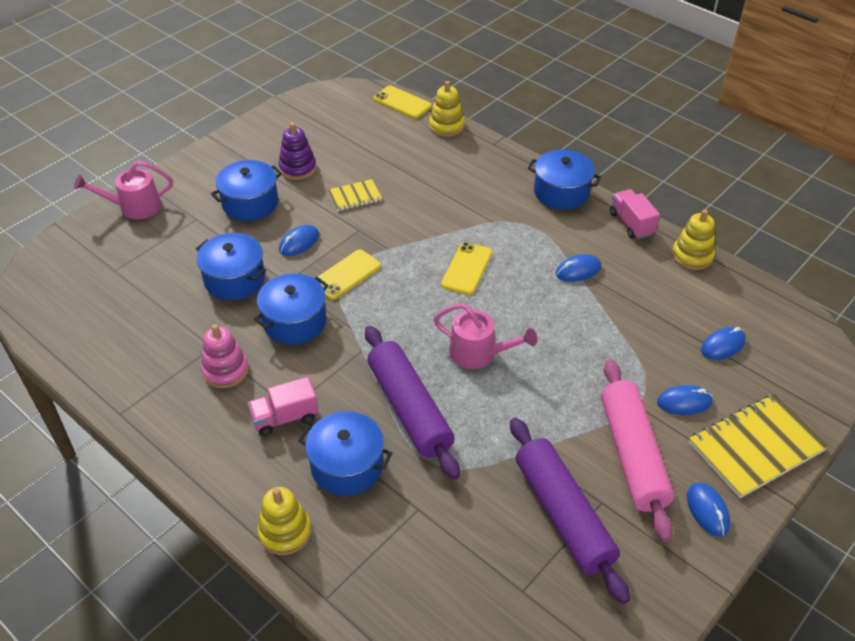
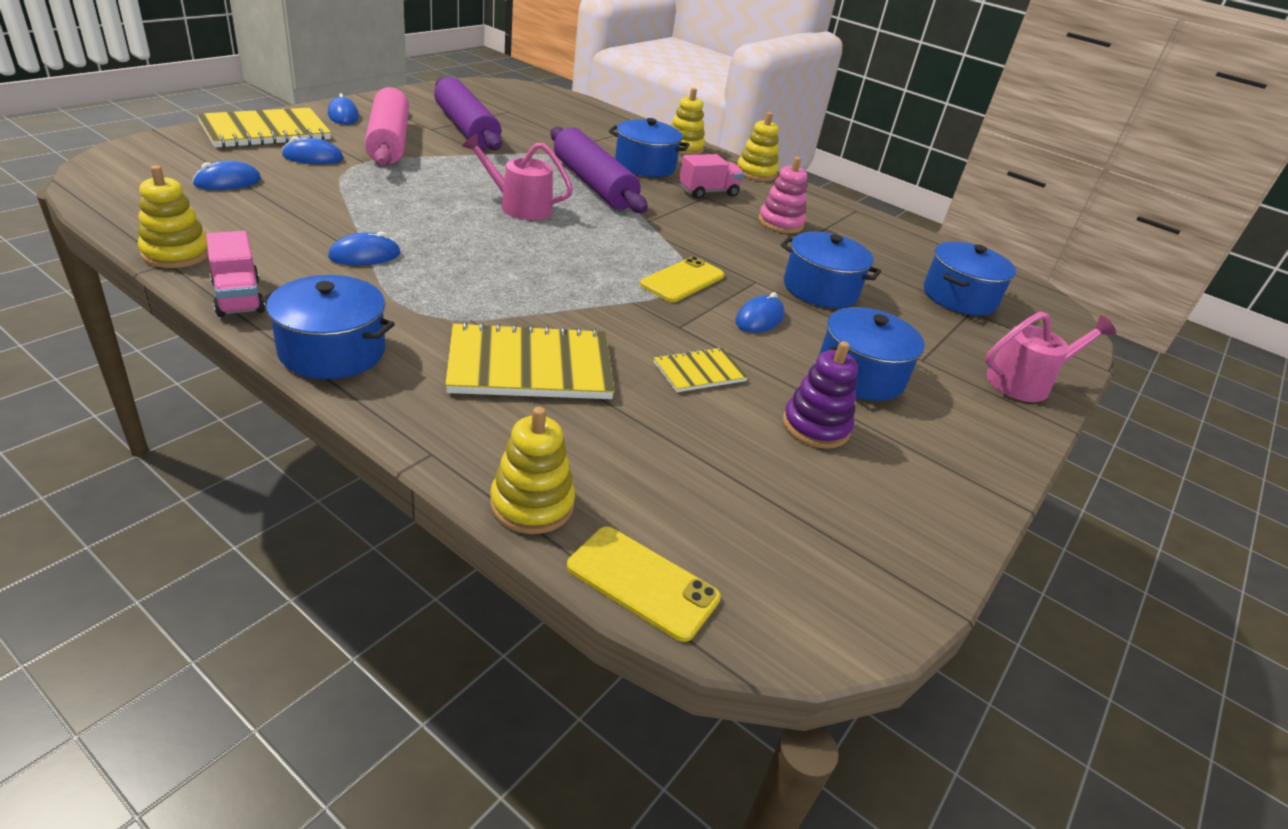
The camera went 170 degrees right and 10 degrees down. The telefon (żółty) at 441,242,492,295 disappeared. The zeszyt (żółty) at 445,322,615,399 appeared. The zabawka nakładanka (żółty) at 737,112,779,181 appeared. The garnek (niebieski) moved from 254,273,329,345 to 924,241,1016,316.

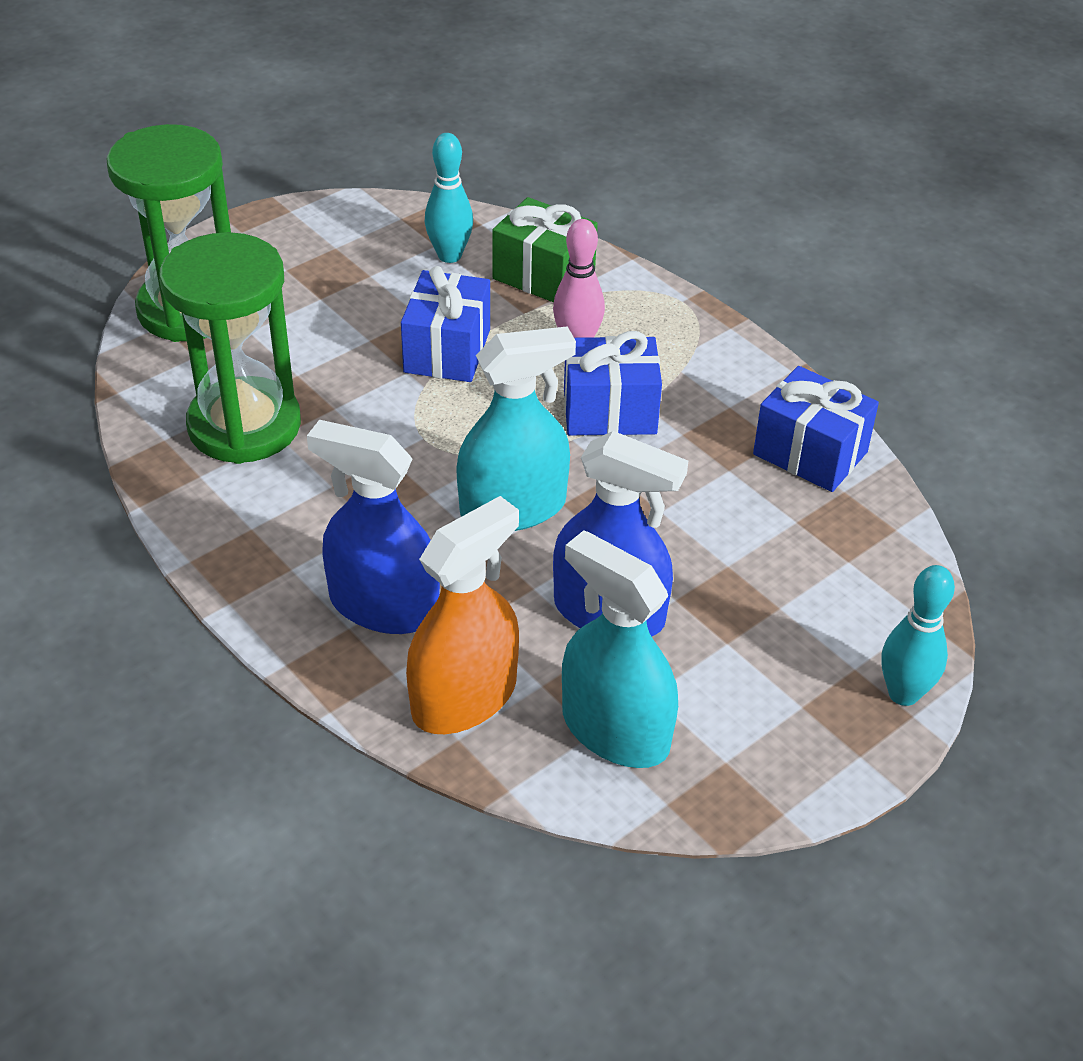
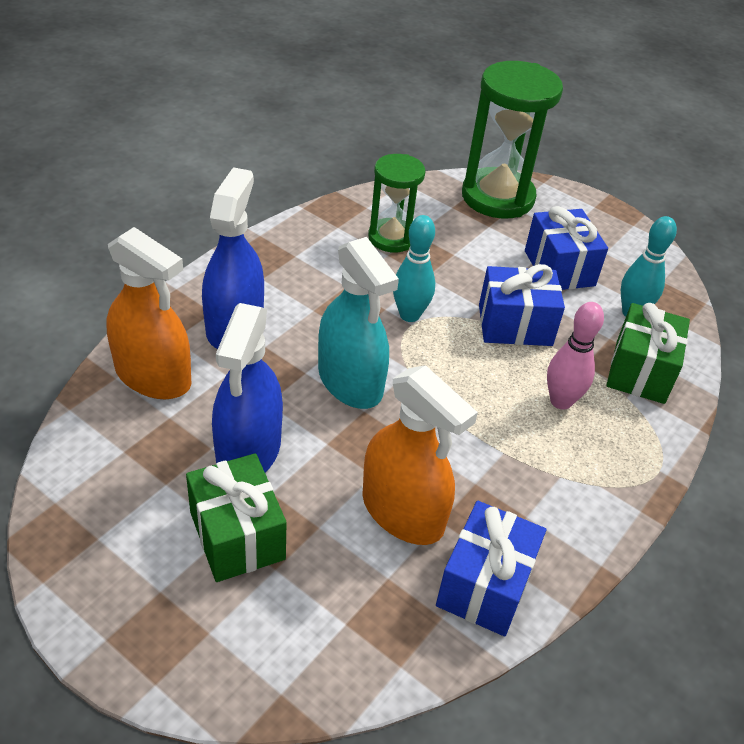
The camera went 75 degrees right and 0 degrees up. The spryskiwacz (turkusowy) at 562,530,678,768 disappeared. The prezent (zielony) at 186,453,287,582 appeared. The spryskiwacz (pomarańczowy) at 362,365,478,545 appeared. The prezent (niebieski) moved from 564,331,662,435 to 525,206,608,290. The kręgiel (turkusowy) moved from 881,565,955,706 to 393,215,435,322. The klepsydra (zielony) at 159,232,301,464 changed to 0.61 times the size.

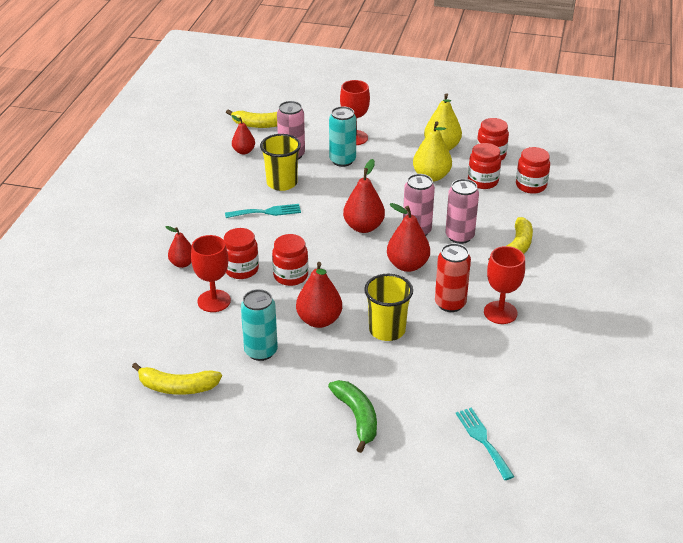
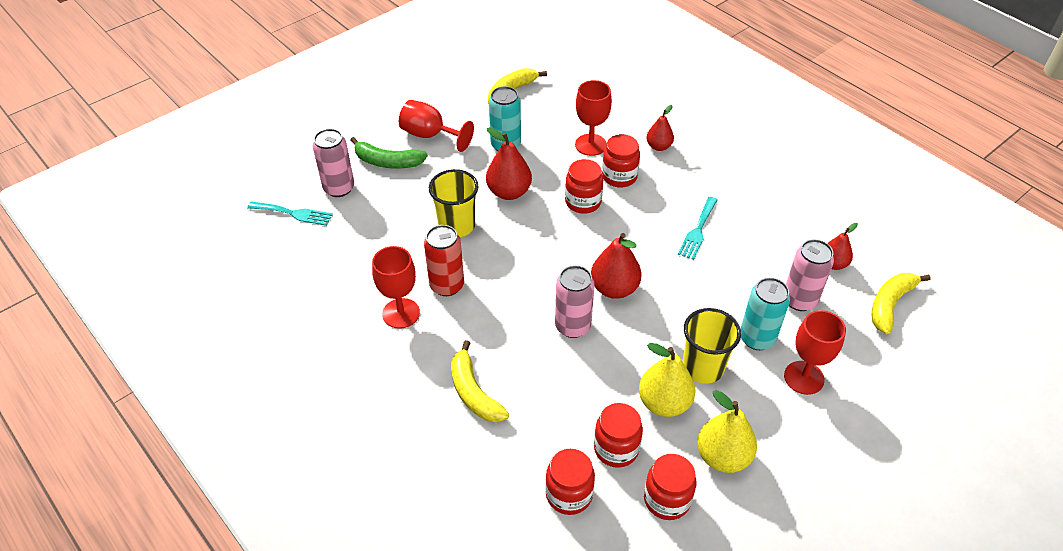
The camera went 125 degrees right and 10 degrees up. The gruszka (czerwony) at 387,203,430,272 disappeared. The kielich (czerwony) at 399,100,474,152 appeared. The szklanka (żółty) moved from 260,134,301,191 to 683,308,741,384. The puszka (różowy) moved from 445,179,479,244 to 313,128,354,197.

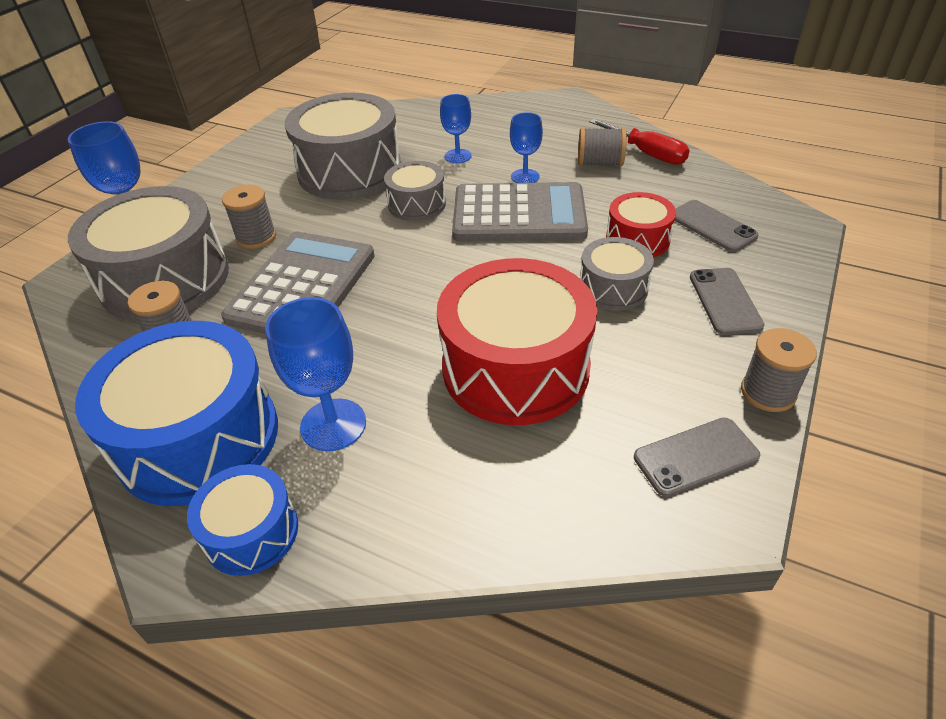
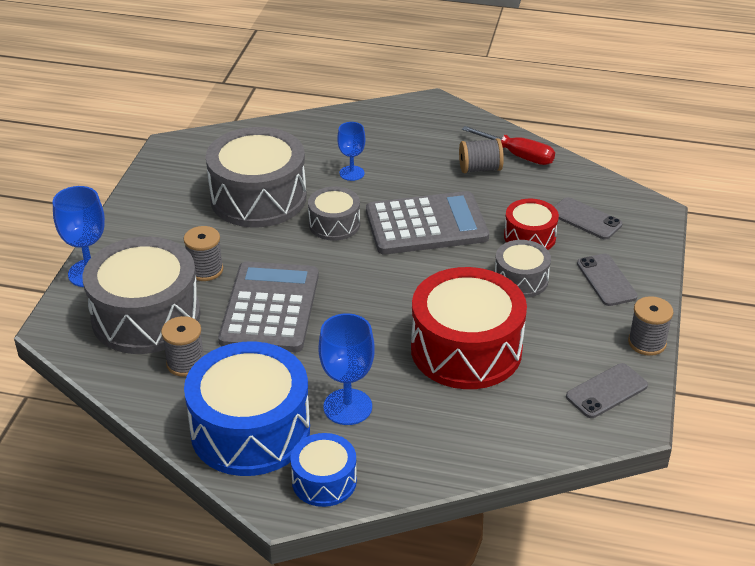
The camera went 15 degrees left and 5 degrees down. The kielich (niebieski) at 510,112,543,183 disappeared.

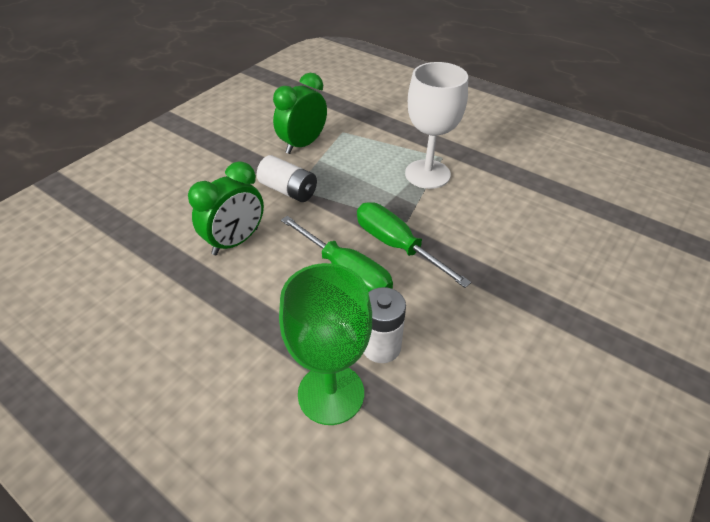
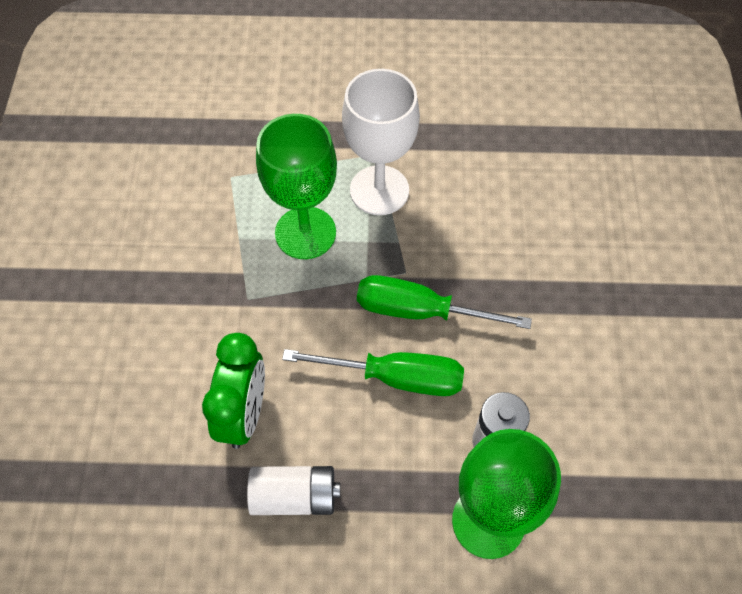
The camera went 35 degrees left and 15 degrees up. The budzik (zielony) at 273,73,327,154 disappeared. The kielich (zielony) at 256,114,337,259 appeared. The bateria (biały) moved from 257,155,317,202 to 247,466,340,515.

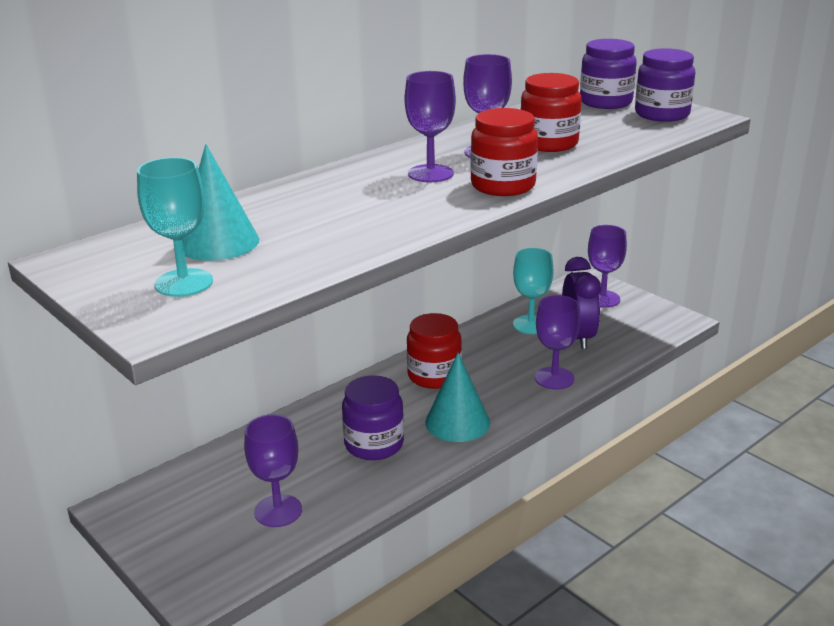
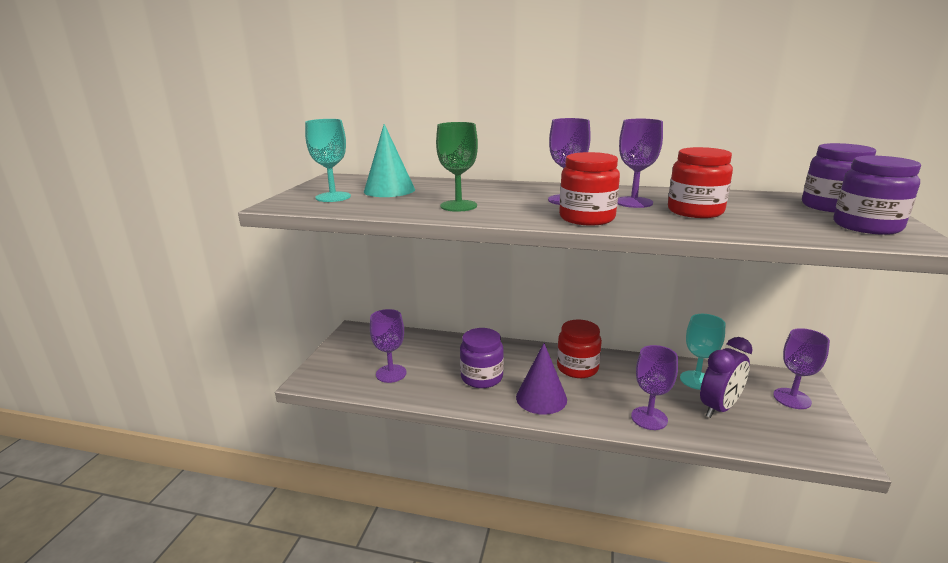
The camera went 55 degrees right and 5 degrees down. The kielich (zielony) at 436,122,478,212 appeared. The stożek (turkusowy) at 425,353,490,442 became the stożek (fioletowy) at 516,343,567,415.

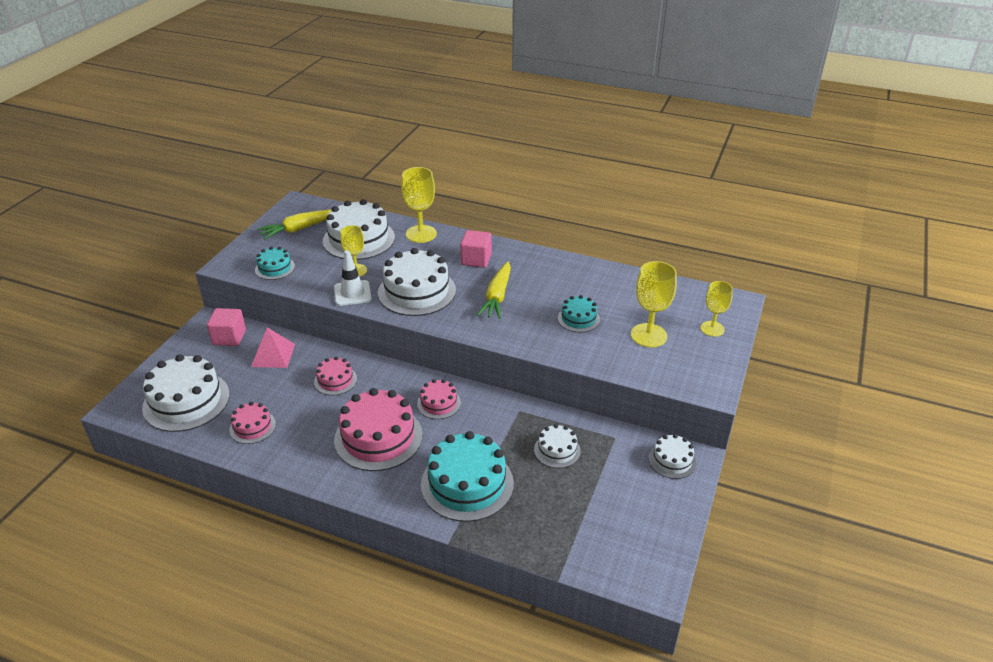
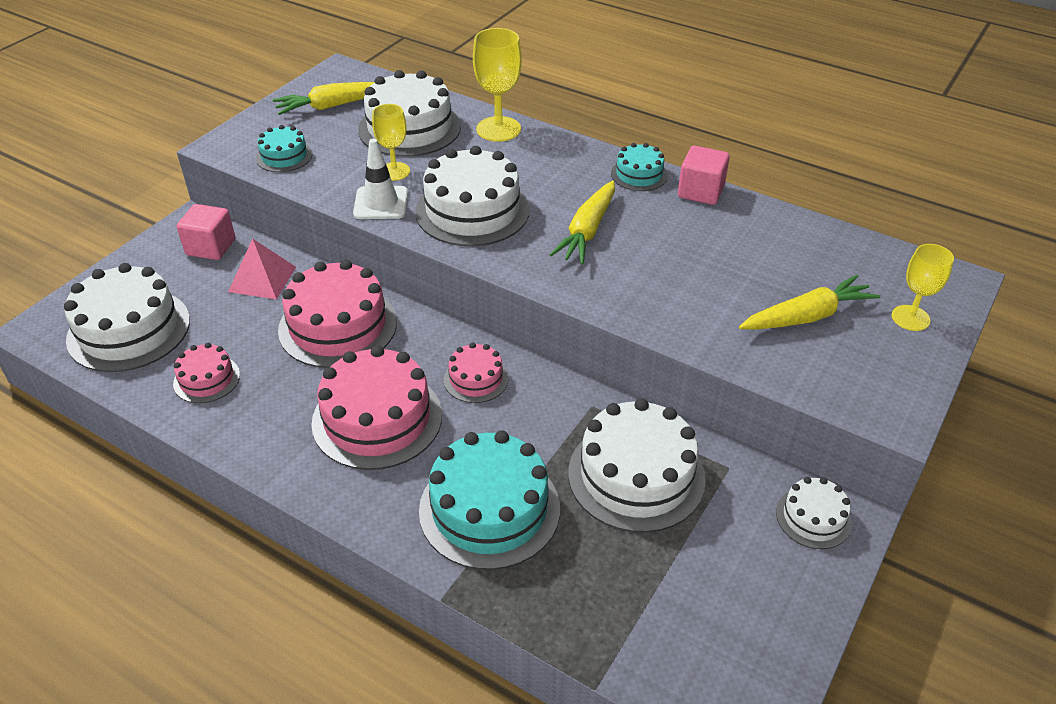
The camera went 10 degrees right and 5 degrees up. The sześcian (różowy) moved from 460,230,492,268 to 678,145,730,205. The tort (turkusowy) moved from 558,295,600,332 to 611,143,668,191. The kielich (żółty) at 631,261,677,347 was replaced by the marchewka (żółty) at 739,275,880,330. The tort (różowy) at 314,357,357,395 changed to 1.92 times the size. The tort (biały) at 534,424,581,468 changed to 1.92 times the size.

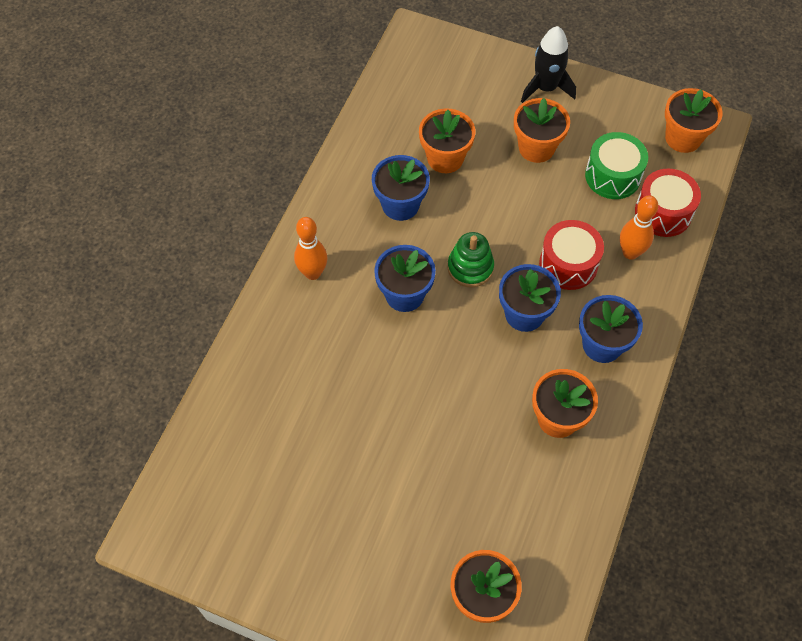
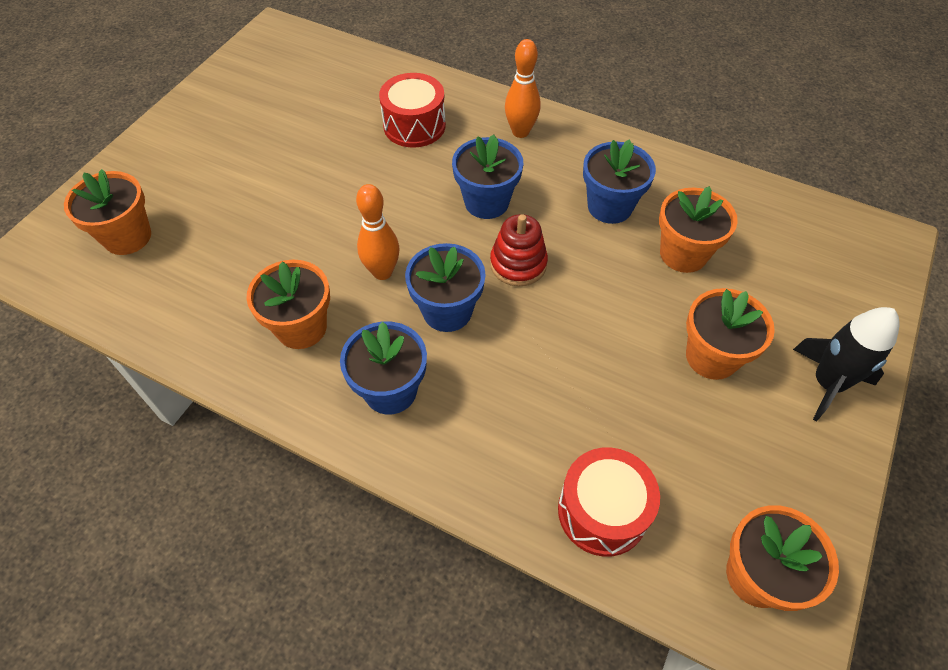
The camera went 95 degrees right and 5 degrees down. The bęben (zielony) at 585,132,648,199 disappeared. The bęben (czerwony) moved from 539,220,604,290 to 379,73,446,148. The kręgiel (pomarańczowy) moved from 620,195,658,260 to 356,184,400,280. The zabawka nakładanka (zielony) at 448,232,494,287 became the zabawka nakładanka (czerwony) at 490,214,548,286.

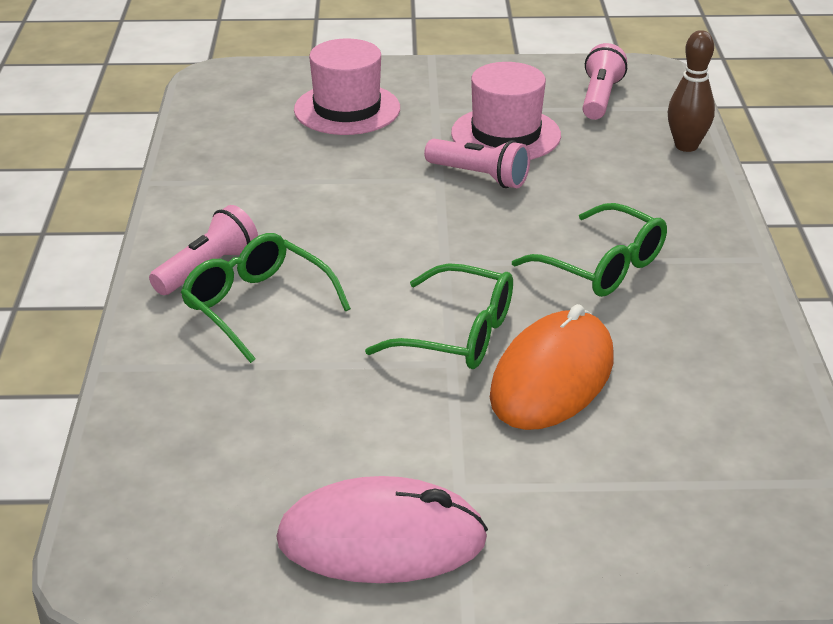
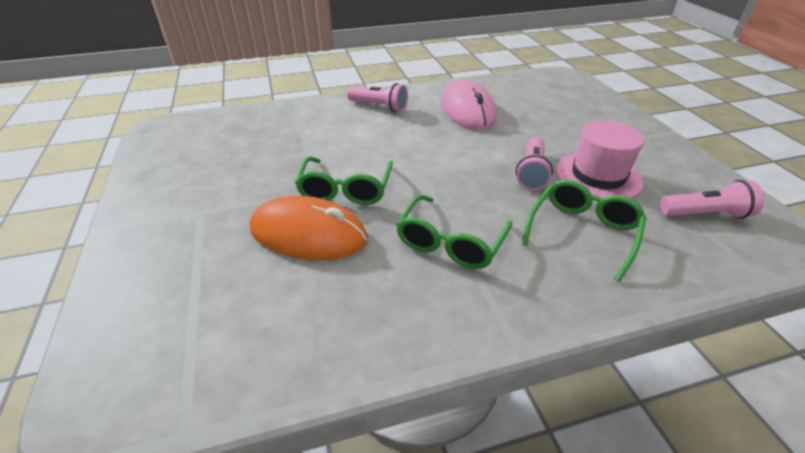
The camera went 75 degrees right and 5 degrees up. The kapelusz (różowy) at 294,39,400,135 disappeared. The kręgiel (brązowy) at 668,30,715,152 disappeared. The okulary (zielony) moved from 181,233,351,363 to 521,180,646,282. The myszka (różowy) moved from 276,476,488,583 to 441,80,497,130.

